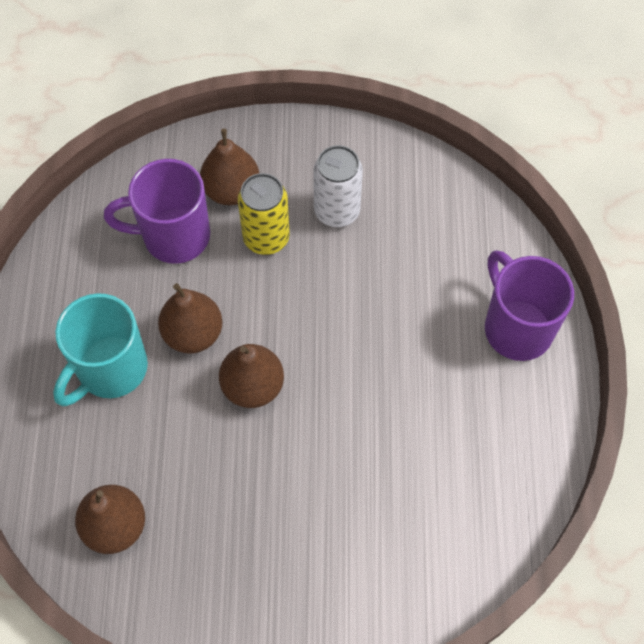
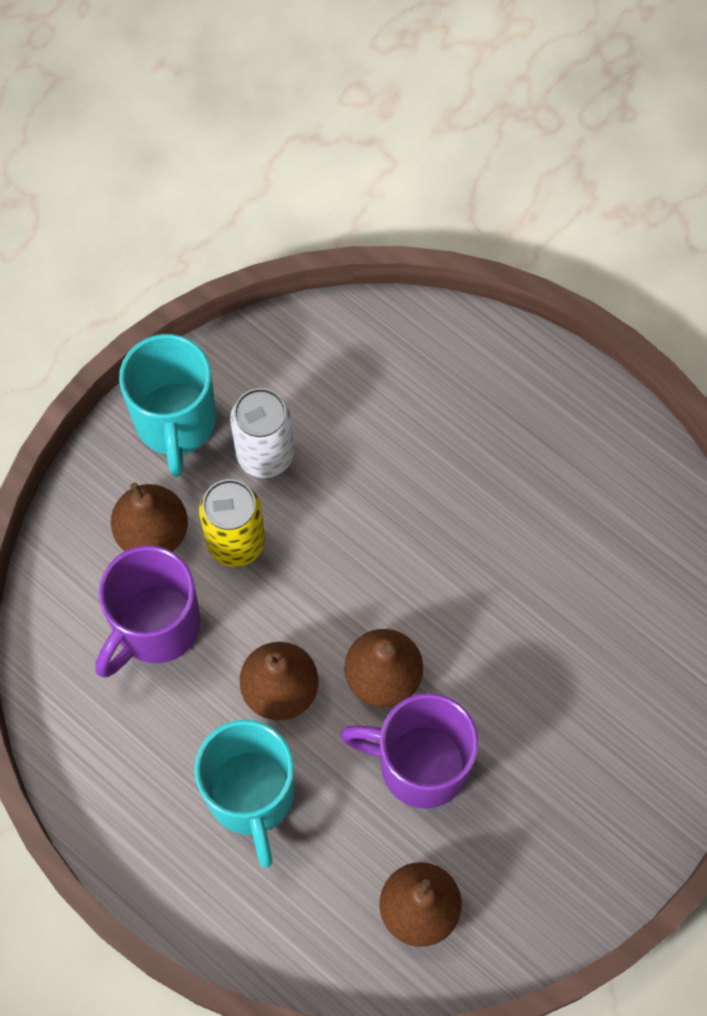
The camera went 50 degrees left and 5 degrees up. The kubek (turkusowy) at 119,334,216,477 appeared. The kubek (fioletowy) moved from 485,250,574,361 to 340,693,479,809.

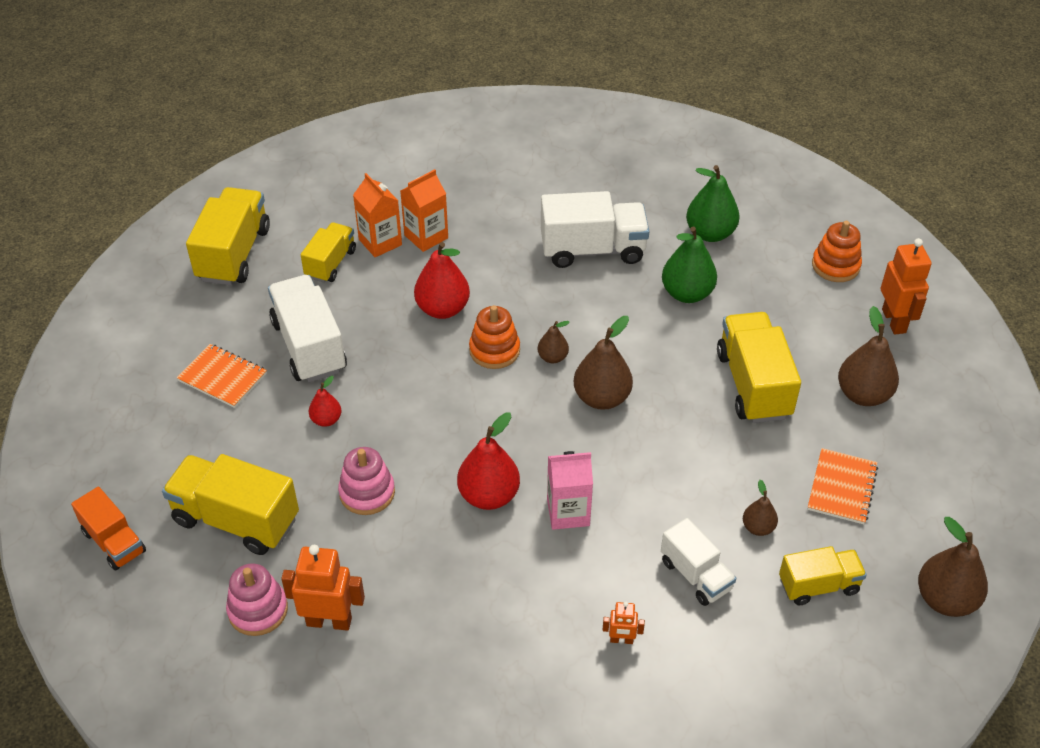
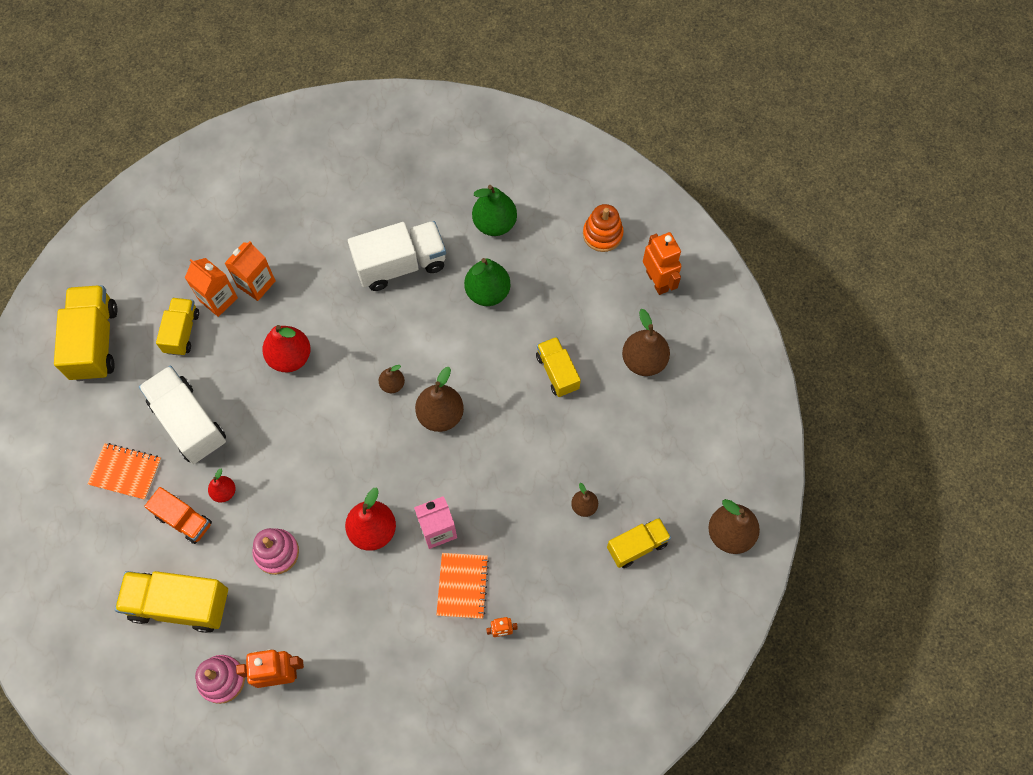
The camera went 15 degrees left and 20 degrees up. The zabawka nakładanka (pomarańczowy) at 469,305,520,369 disappeared. The ciężarówka (biały) at 661,518,736,606 disappeared. The ciężarówka (pomarańczowy) moved from 71,487,146,571 to 144,487,212,544. The zeszyt (pomarańczowy) moved from 808,448,878,524 to 436,553,489,619. The ciężarówka (żółty) at 717,312,801,423 changed to 0.61 times the size.

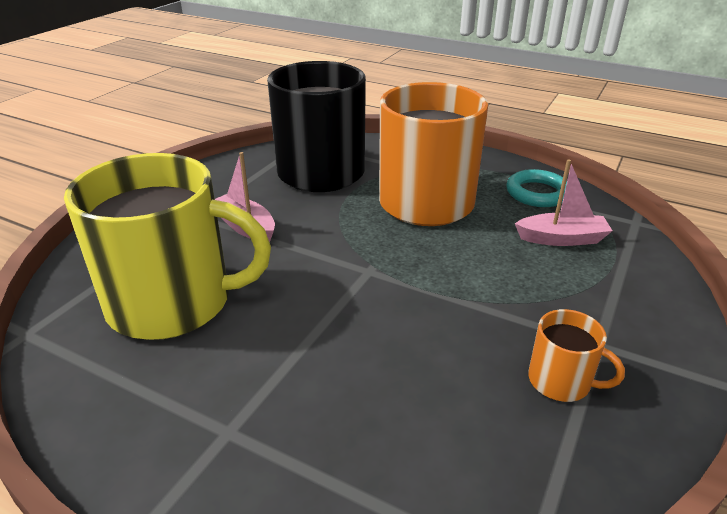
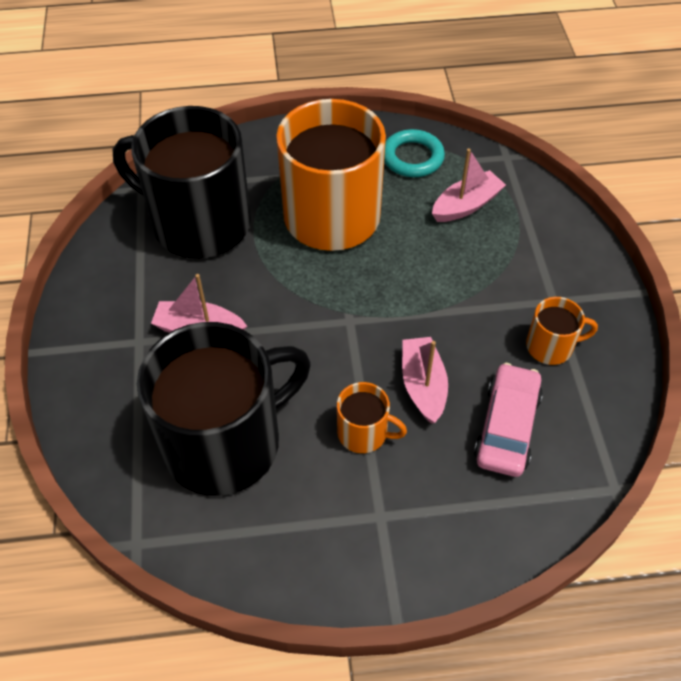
The camera went 35 degrees left and 20 degrees up. The kubek (pomarańczowy) at 337,382,407,453 appeared. The łódka (różowy) at 402,337,448,424 appeared. The samochód (różowy) at 474,363,543,477 appeared. The kubek (żółty) at 64,153,271,340 became the kubek (czarny) at 137,322,311,496.

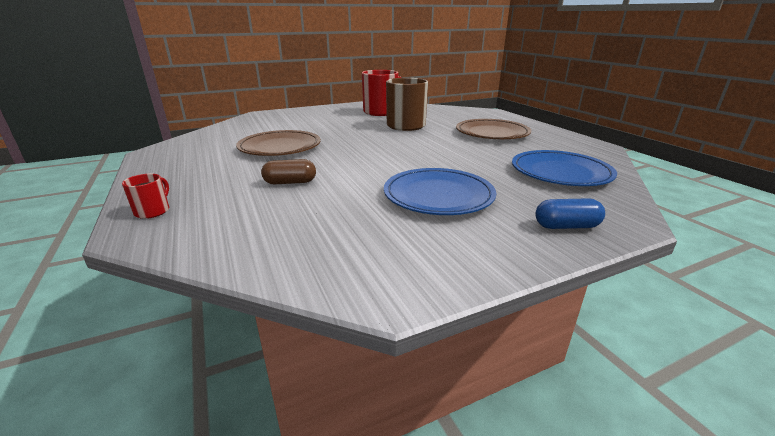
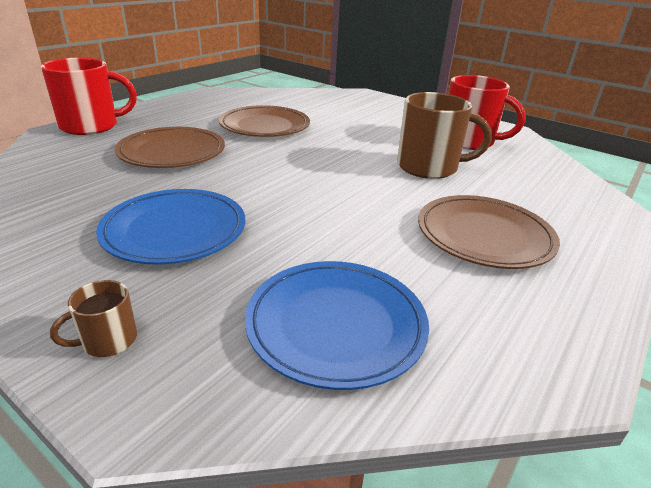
The camera went 60 degrees right and 5 degrees up. The kapsułka (brązowy) at 261,159,316,184 was replaced by the talerz (brązowy) at 115,127,225,168. The kapsułka (niebieski) at 535,198,605,229 was replaced by the kubek (brązowy) at 50,280,137,357. The kubek (czerwony) at 122,174,169,219 changed to 2.17 times the size.

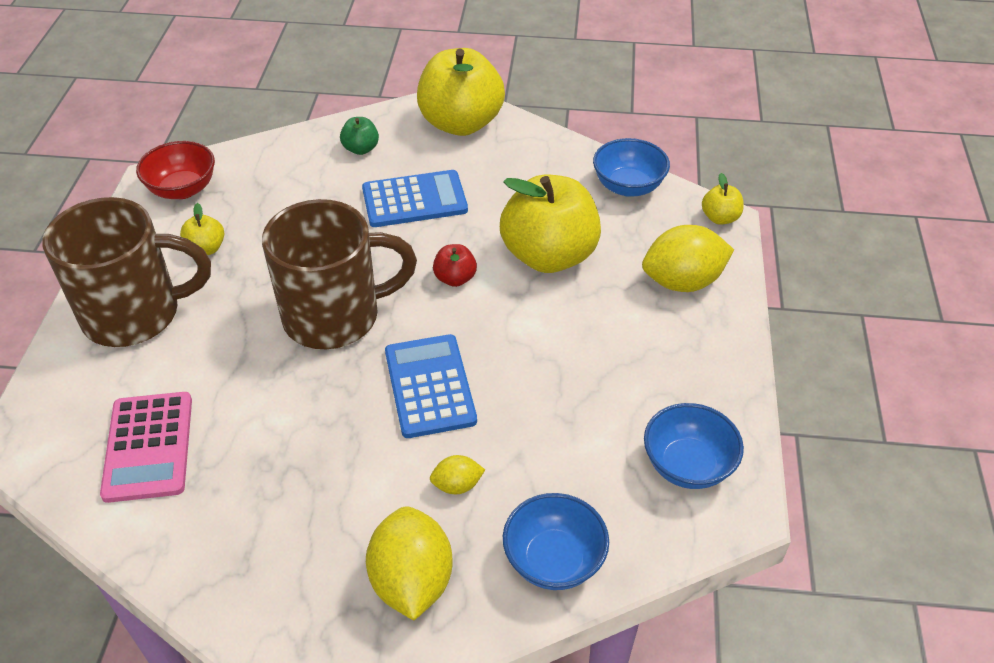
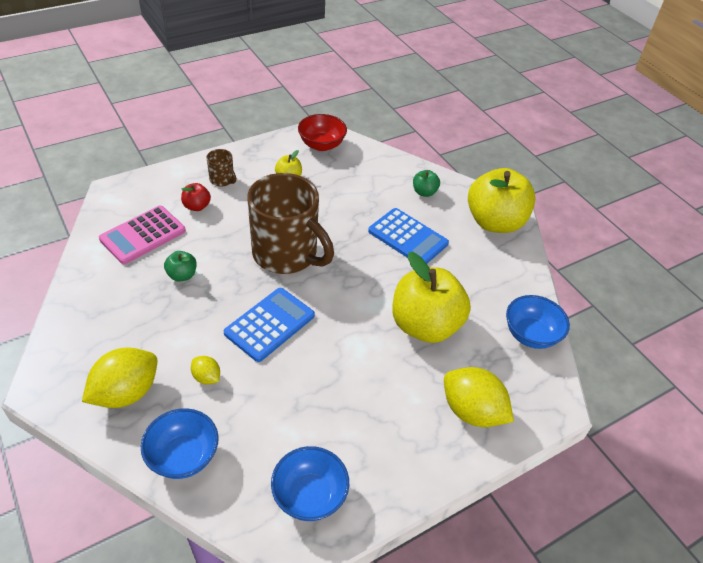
The camera went 50 degrees right and 0 degrees up. The jabłko (żółty) at 702,173,744,225 disappeared. The jabłko (zielony) at 164,251,197,282 appeared. The jabłko (czerwony) moved from 433,244,477,287 to 181,183,211,211. The kubek (brązowy) at 42,197,211,347 changed to 0.42 times the size.

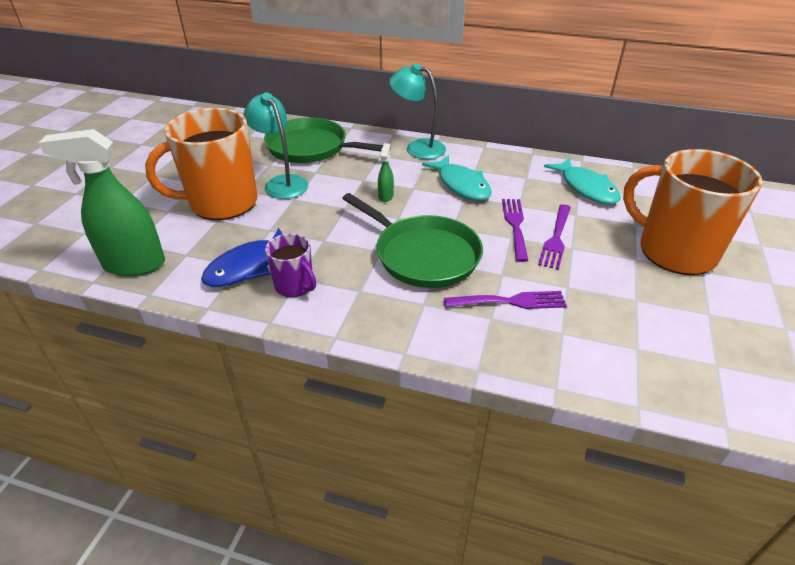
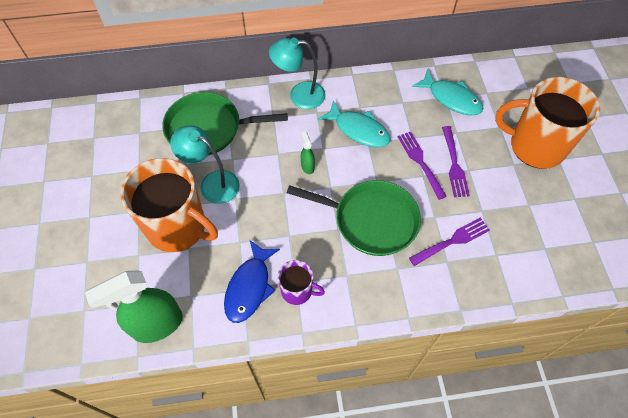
The camera went 25 degrees left and 20 degrees up. The kubek (pomarańczowy) at 145,108,258,220 turned 105 degrees counterclockwise.

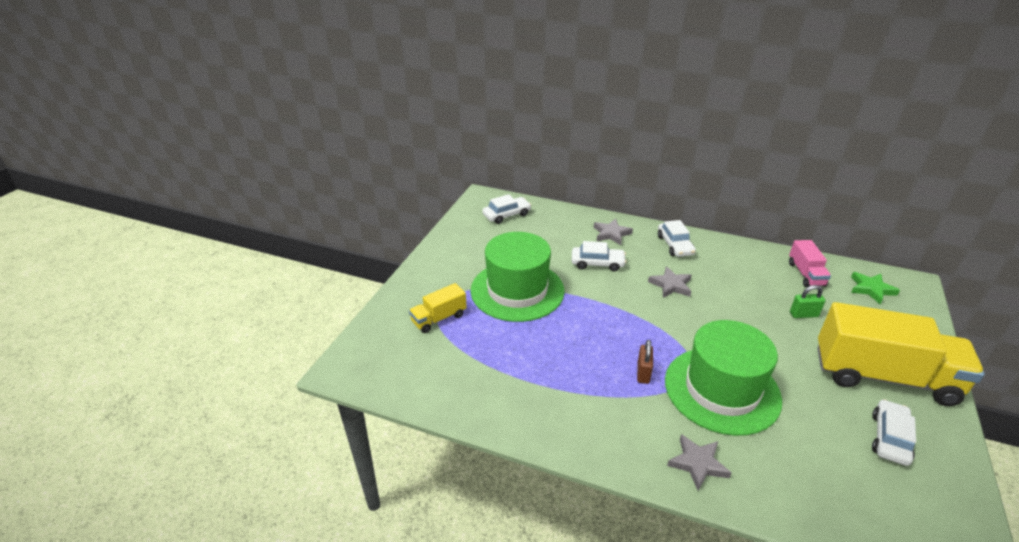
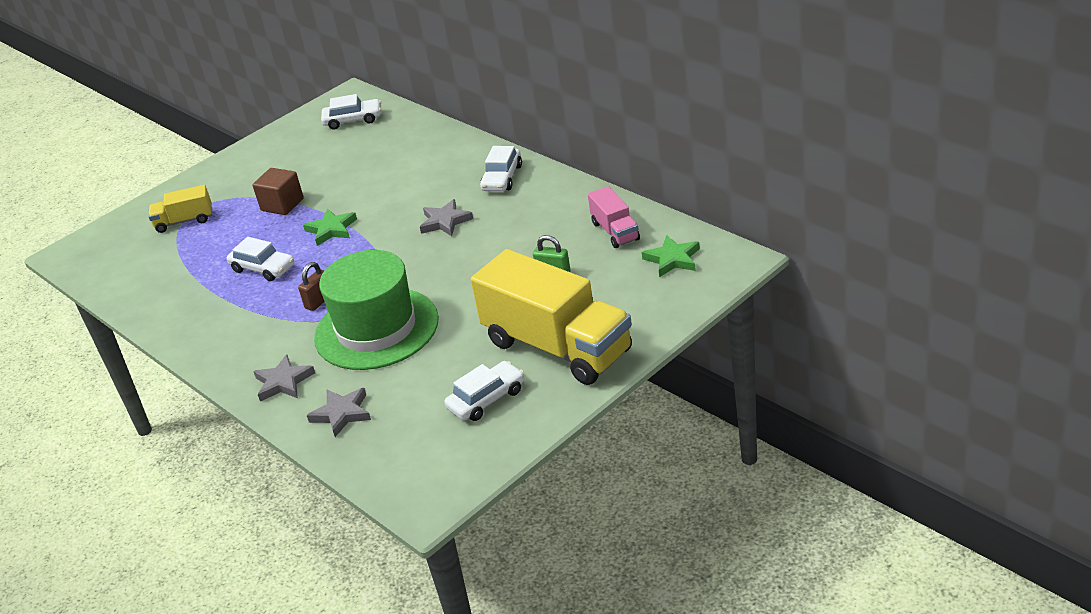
The camera went 30 degrees right and 0 degrees up. The gwiazda (zielony) at 303,209,357,246 appeared. The samochód (biały) moved from 571,241,627,271 to 227,237,294,281. The gwiazda (szary) moved from 594,218,633,245 to 307,388,371,437. The kapelusz (zielony) at 470,232,565,322 was replaced by the sześcian (brązowy) at 253,168,304,215. The ciężarówka (różowy) at 789,240,831,287 turned 45 degrees counterclockwise.

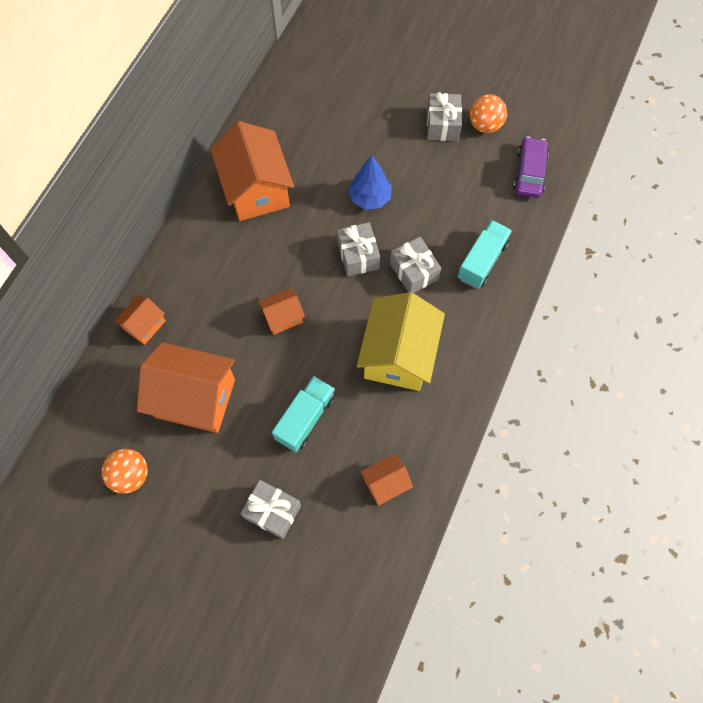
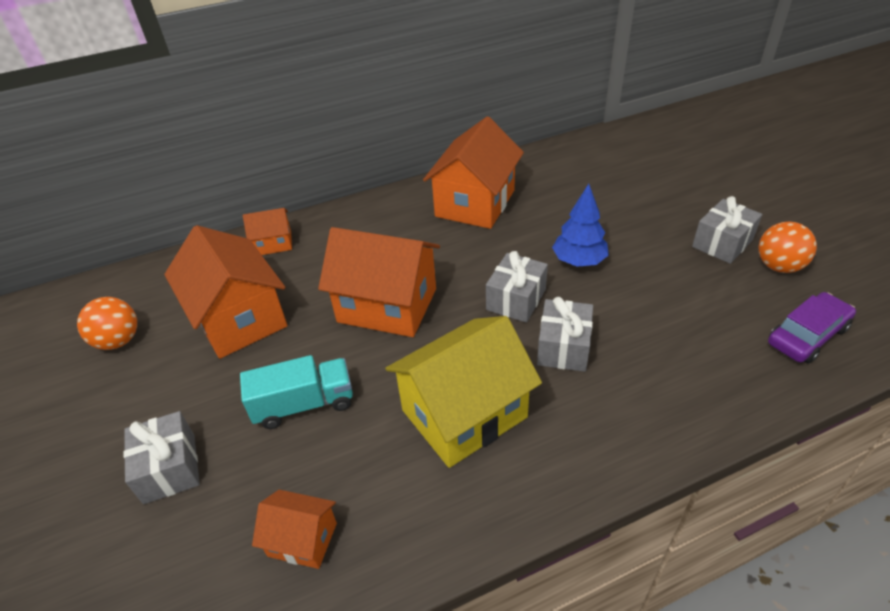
The camera went 45 degrees right and 25 degrees down. The ciężarówka (turkusowy) at 458,220,512,289 disappeared. The domek (pomarańczowy) at 258,288,305,335 changed to 2.00 times the size.

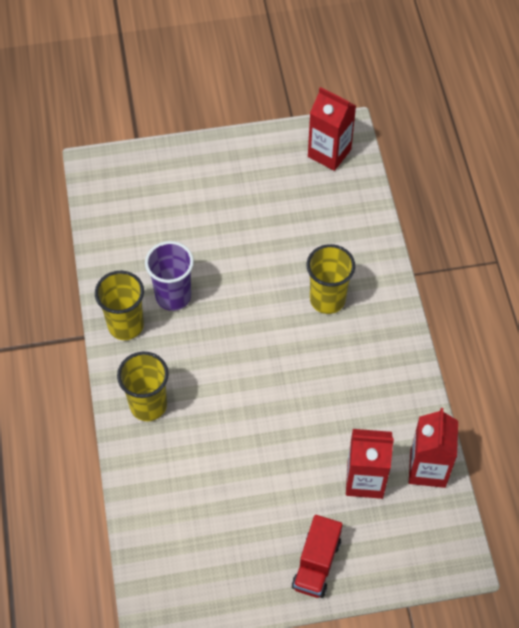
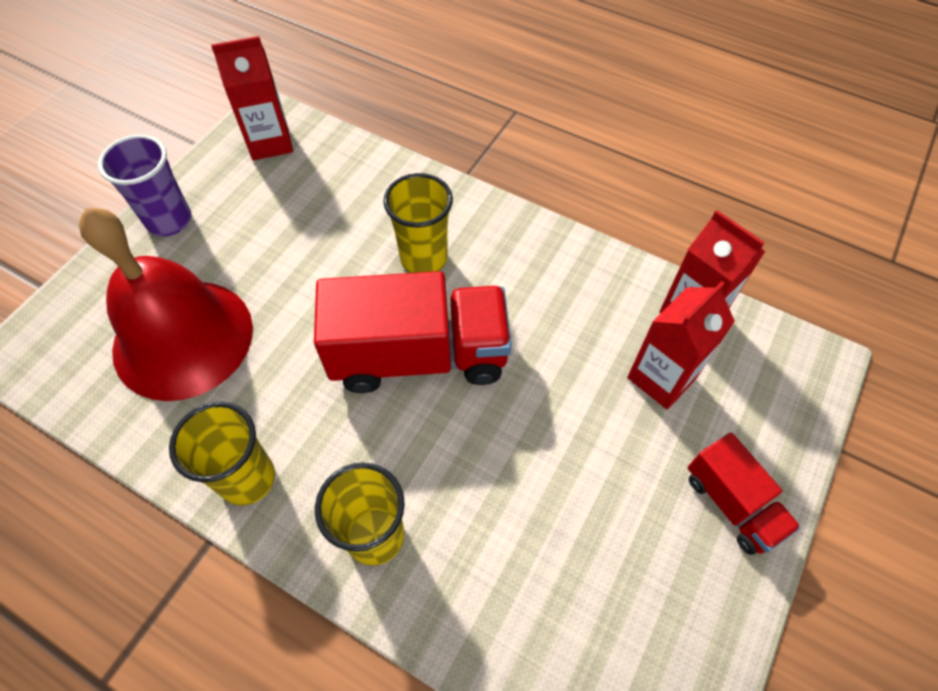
The camera went 50 degrees left and 0 degrees up. The dzwonek (czerwony) at 79,208,253,401 appeared. The ciężarówka (czerwony) at 314,271,512,393 appeared. The szklanka (fioletowy) moved from 145,241,194,311 to 98,135,191,237.

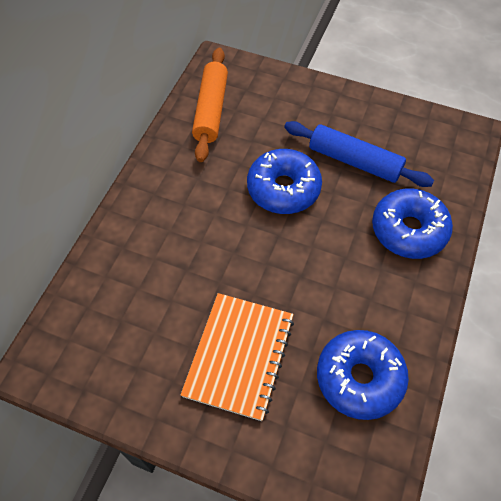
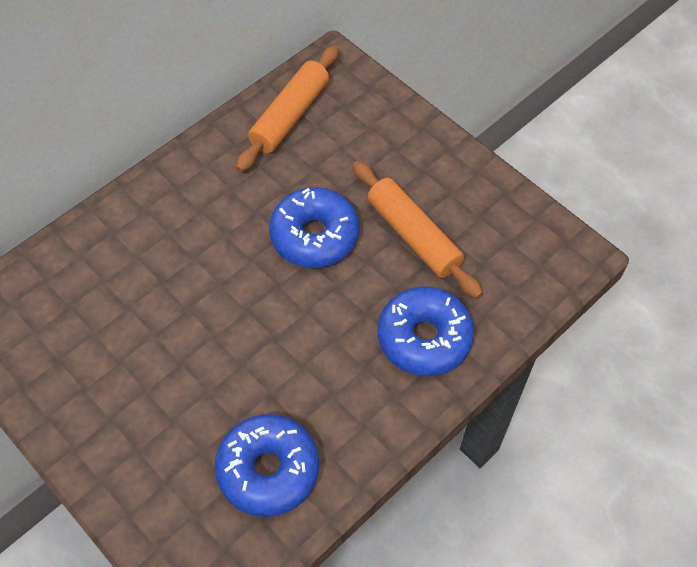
The camera went 25 degrees right and 0 degrees up. The zeszyt (pomarańczowy) at 180,293,294,421 disappeared. The wałek do ciasta (niebieski) at 284,121,434,187 became the wałek do ciasta (pomarańczowy) at 353,161,483,299.

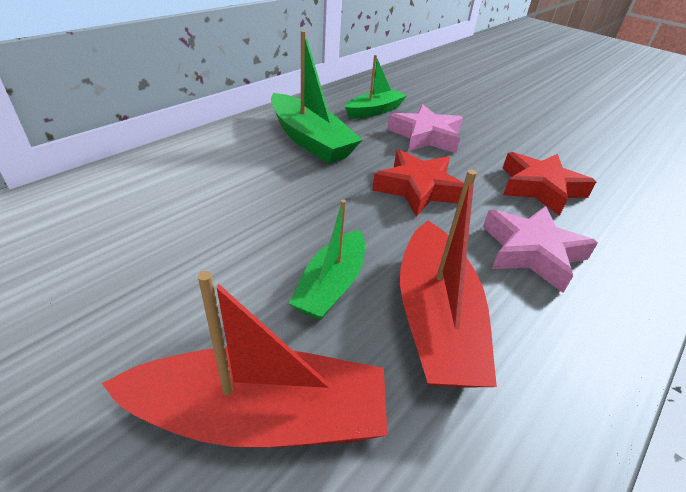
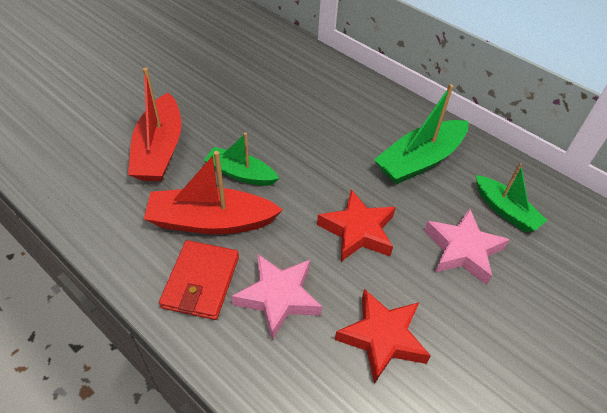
The camera went 90 degrees right and 10 degrees up. The portfel (czerwony) at 159,240,239,320 appeared.

